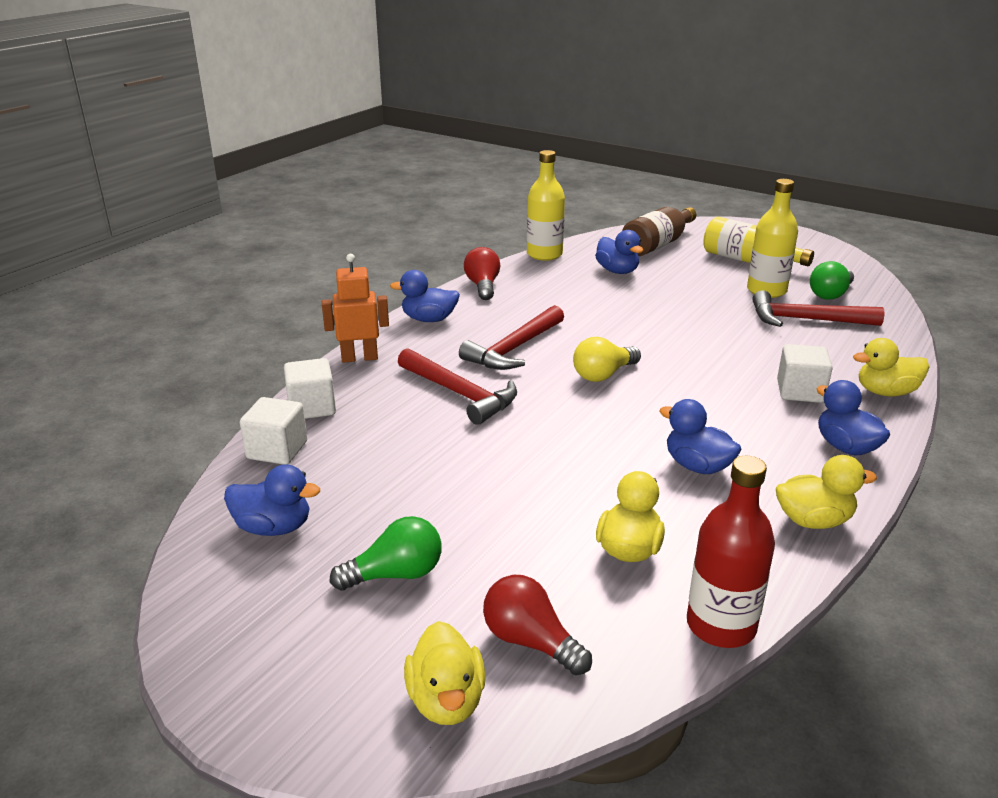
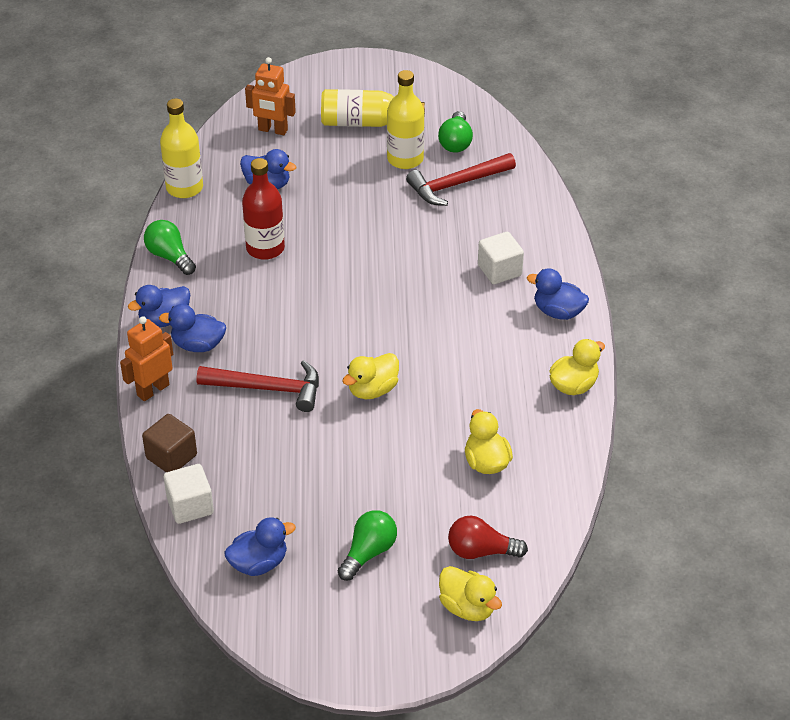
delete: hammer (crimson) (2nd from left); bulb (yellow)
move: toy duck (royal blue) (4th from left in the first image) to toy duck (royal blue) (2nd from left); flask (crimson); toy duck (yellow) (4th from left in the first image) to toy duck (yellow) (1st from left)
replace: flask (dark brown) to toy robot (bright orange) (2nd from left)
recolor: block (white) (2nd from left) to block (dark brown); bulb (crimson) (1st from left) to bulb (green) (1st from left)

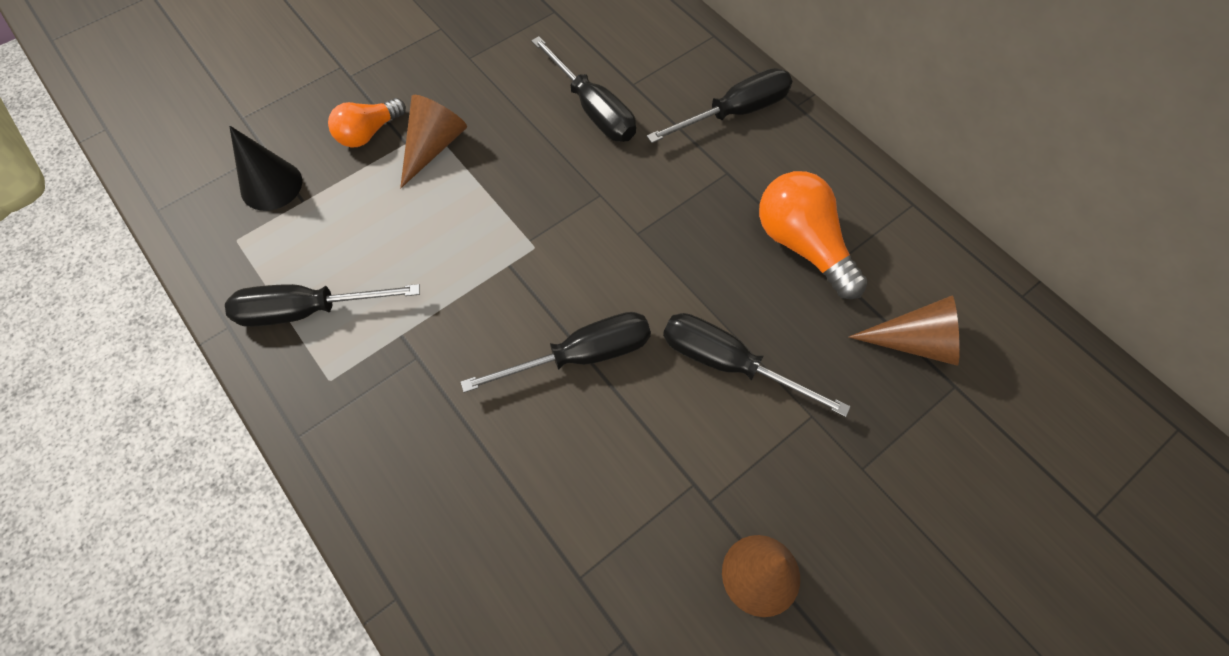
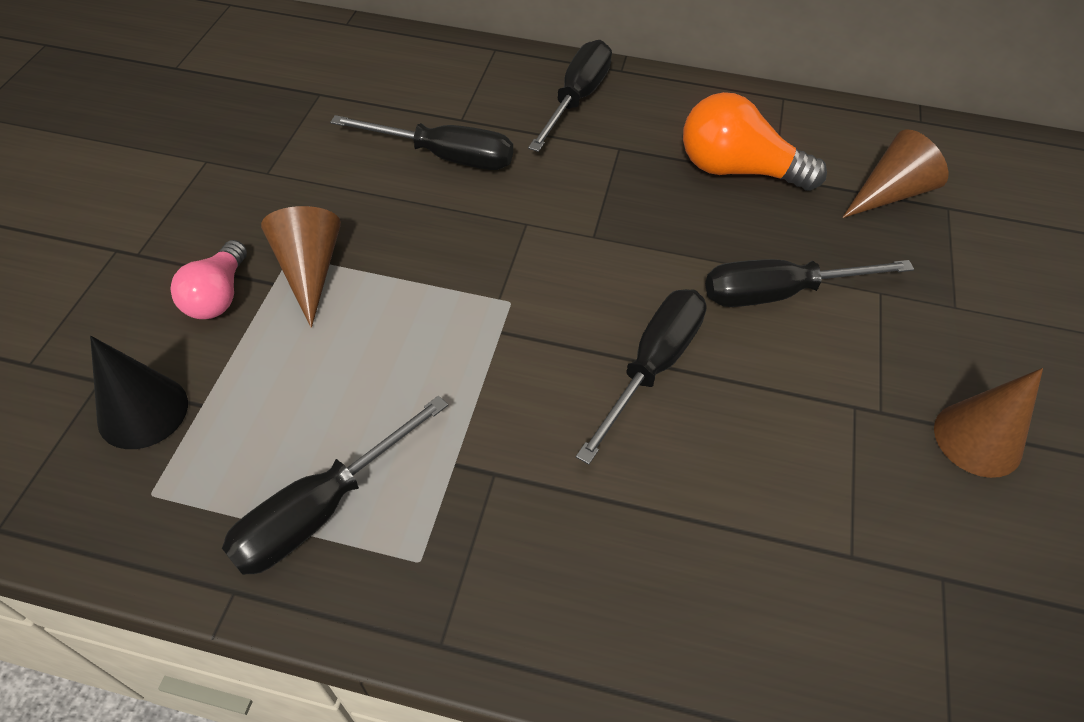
recolor: bulb (bright orange) (1st from left) to bulb (pink)

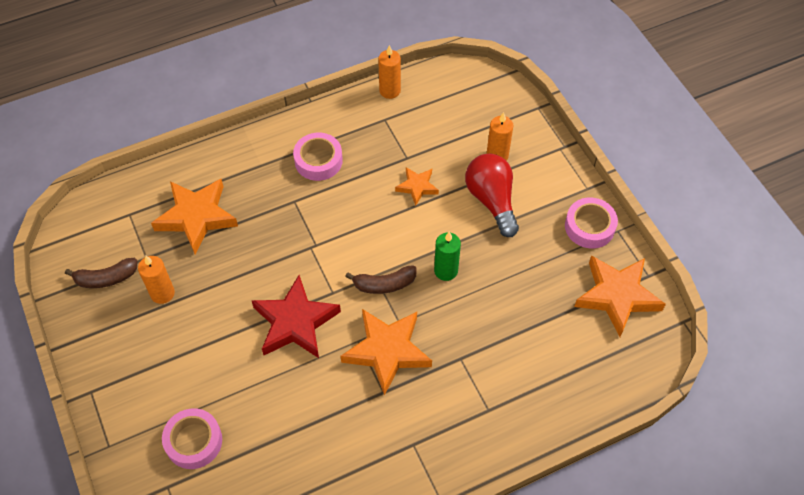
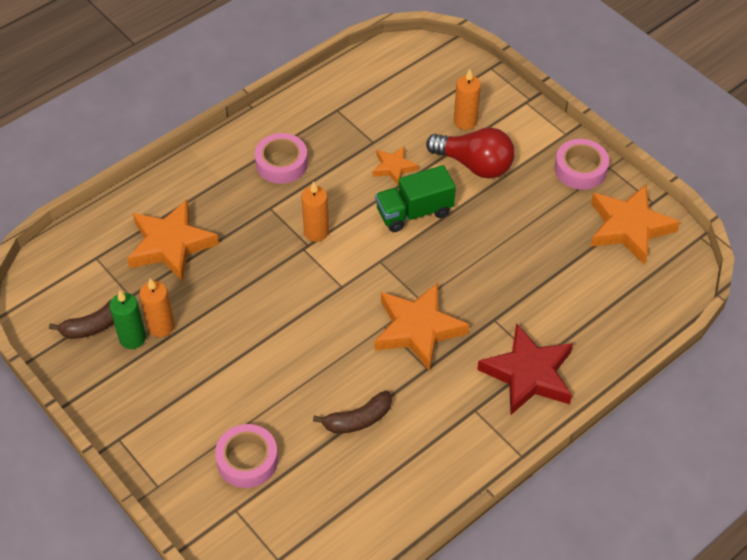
insert: toy truck (green)
move: wax candle (green); wax candle (bright orange) (2nd from left); banana (dark brown) (2nd from left); star shape (crimson)
rotate: bulb (crimson) 150 degrees clockwise

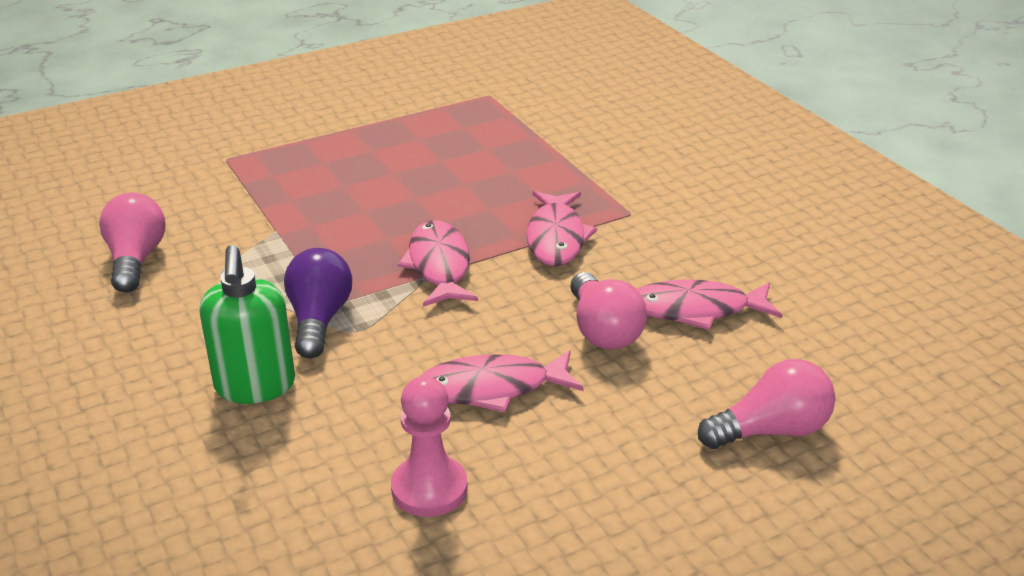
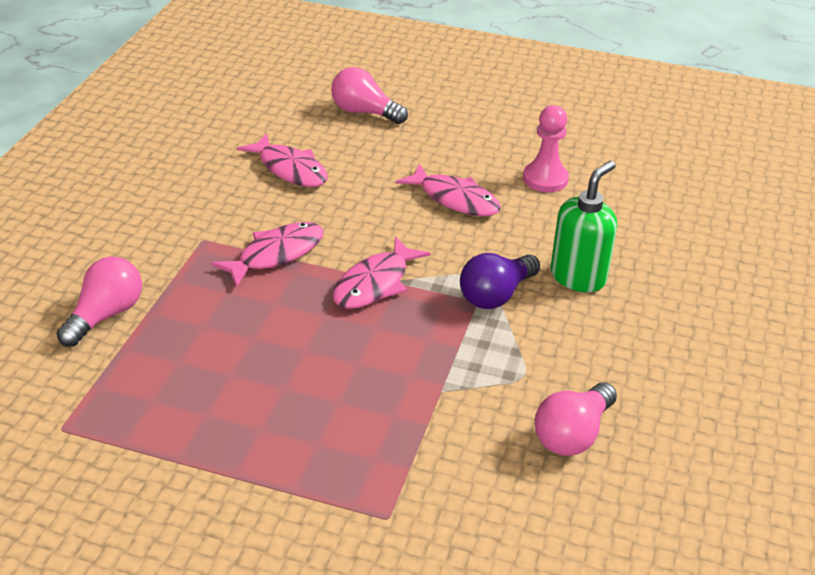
move: bulb (pink) (2nd from left in the first image) to bulb (pink) (1st from left)

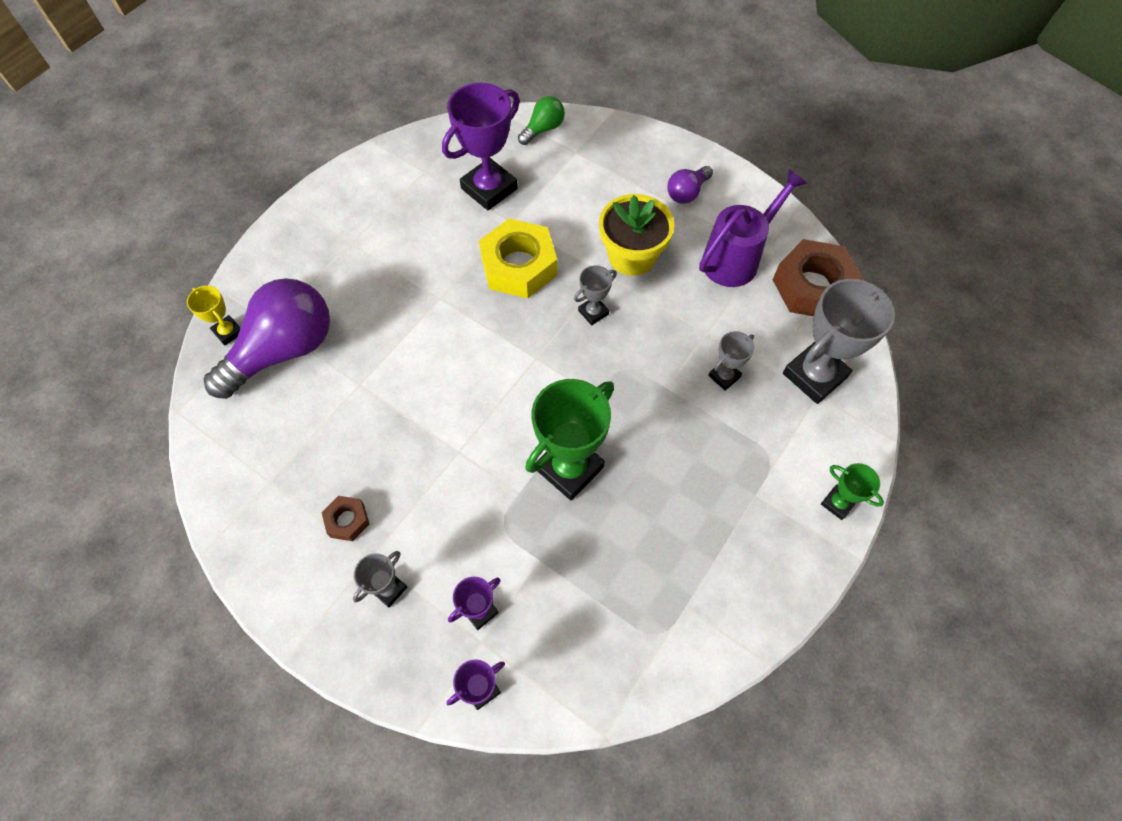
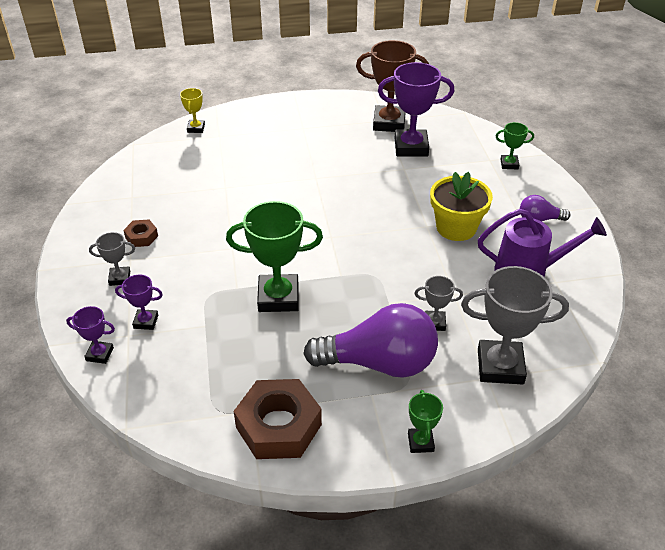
delete: hexagon nut (yellow); bulb (green); trophy (gray) (2nd from left)
insert: trophy (dark brown); trophy (green) (3rd from left)
move: hexagon nut (dark brown) (2nd from left); bulb (royal purple) (1st from left)

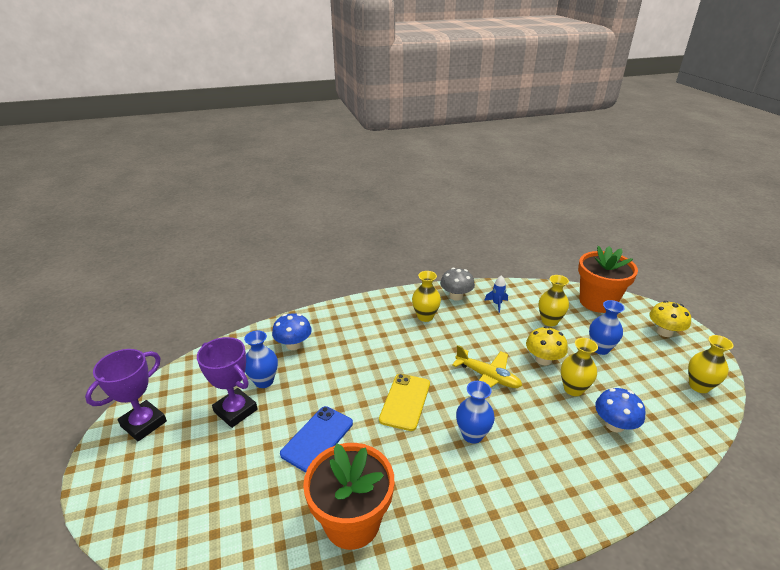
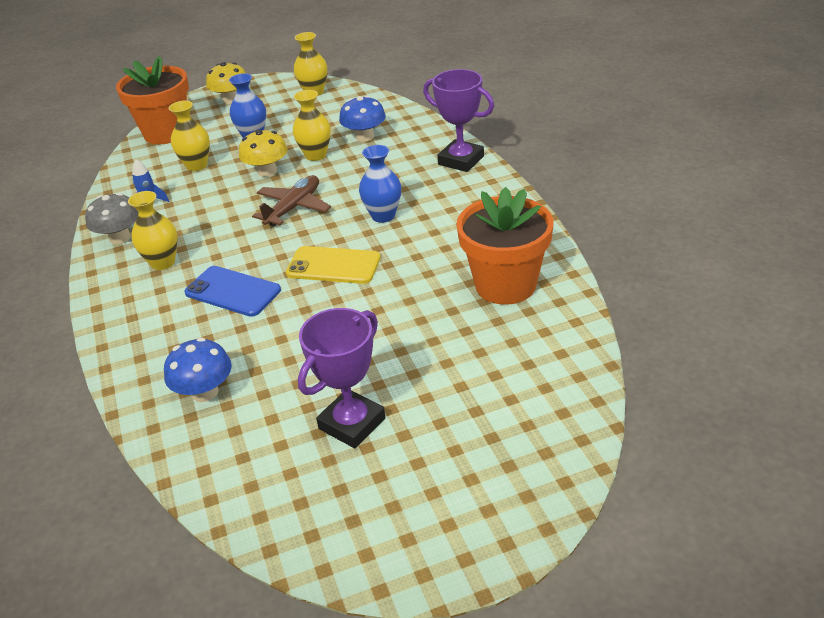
delete: vase (royal blue) (1st from left)
move: mobile phone (royal blue); trophy (royal purple) (1st from left in the first image) to trophy (royal purple) (2nd from left)
recolor: plane (yellow) to plane (dark brown)

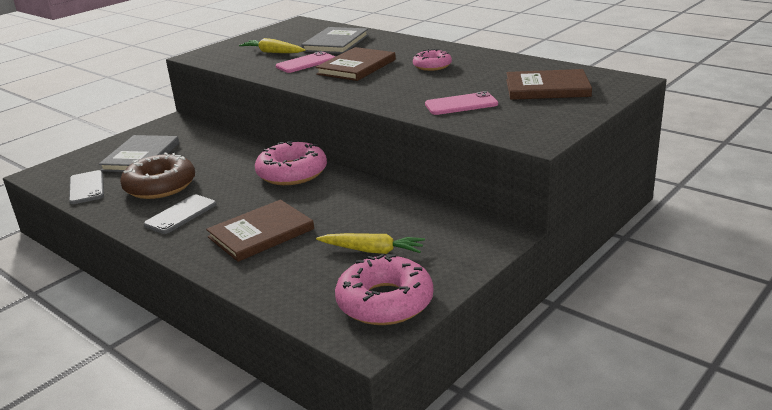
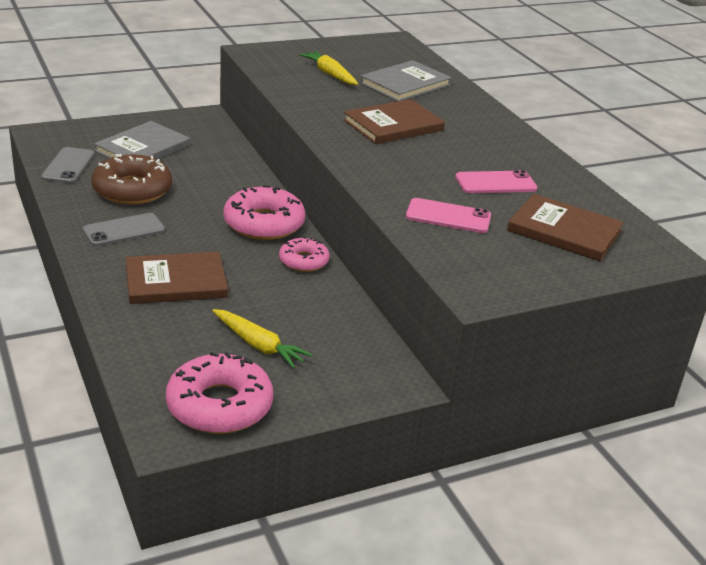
move: donut (pink) (3rd from left); mobile phone (pink) (1st from left in the first image) to mobile phone (pink) (2nd from left)

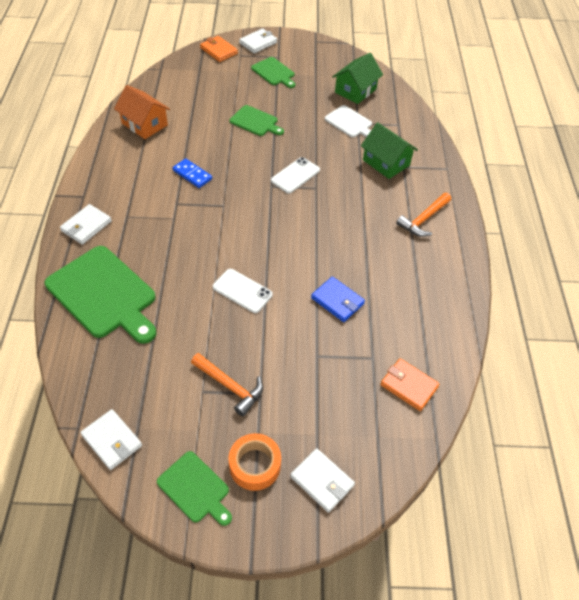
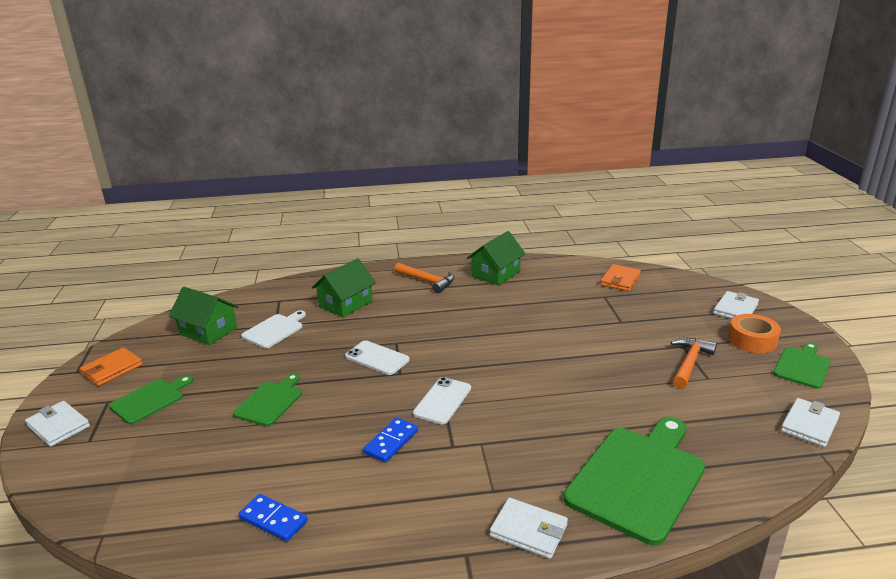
delete: card wallet (royal blue)
insert: house (green) (3rd from left)
move: card wallet (bright orange) (1st from left); mobile phone (white) (1st from left in the first image) to mobile phone (white) (2nd from left)
replace: house (bright orange) to domino piece (royal blue) (1st from left)

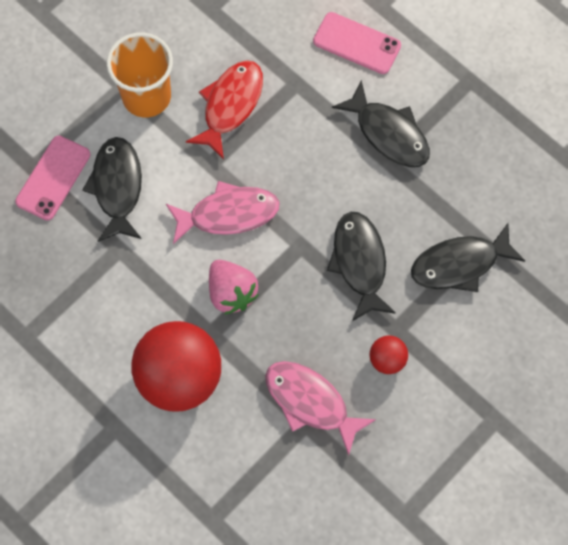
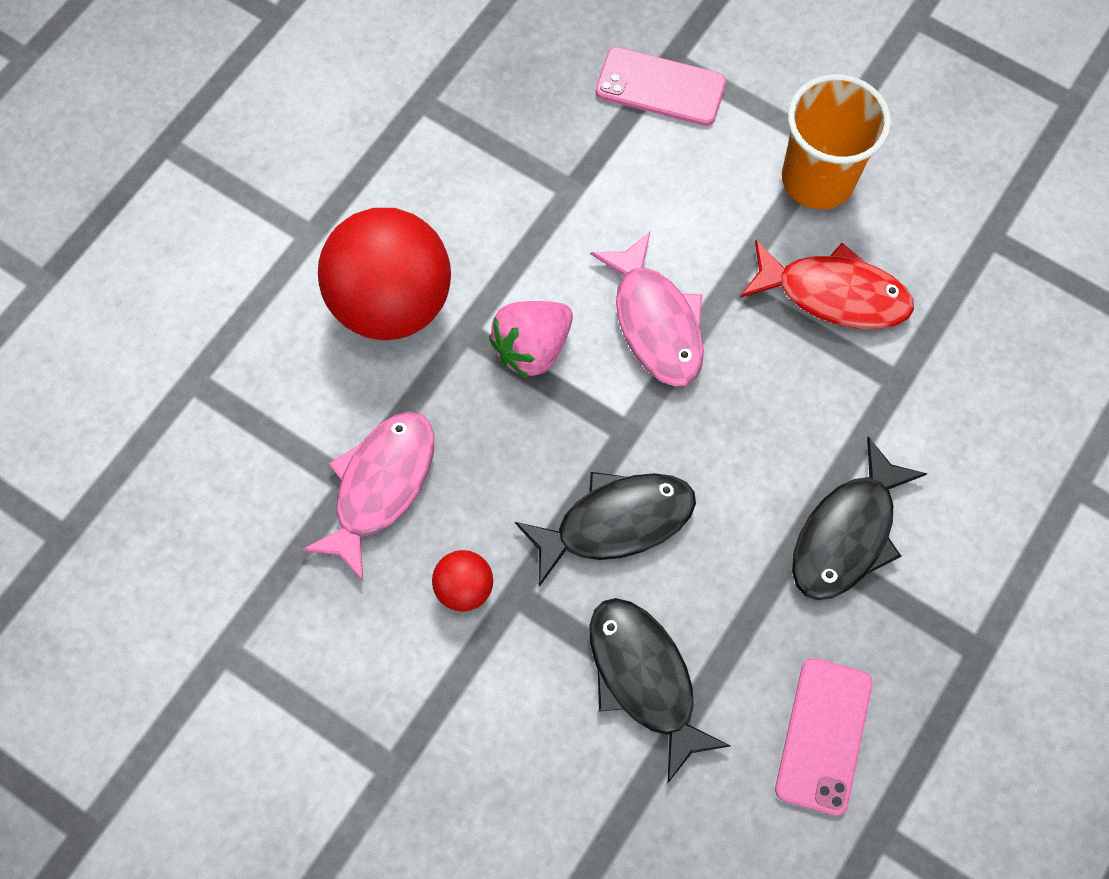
delete: fish (ebony) (1st from left)
move: mobile phone (pink) (2nd from left)

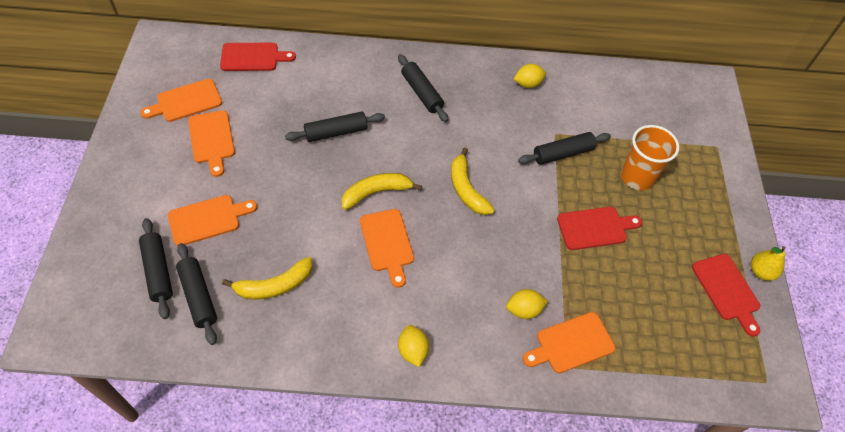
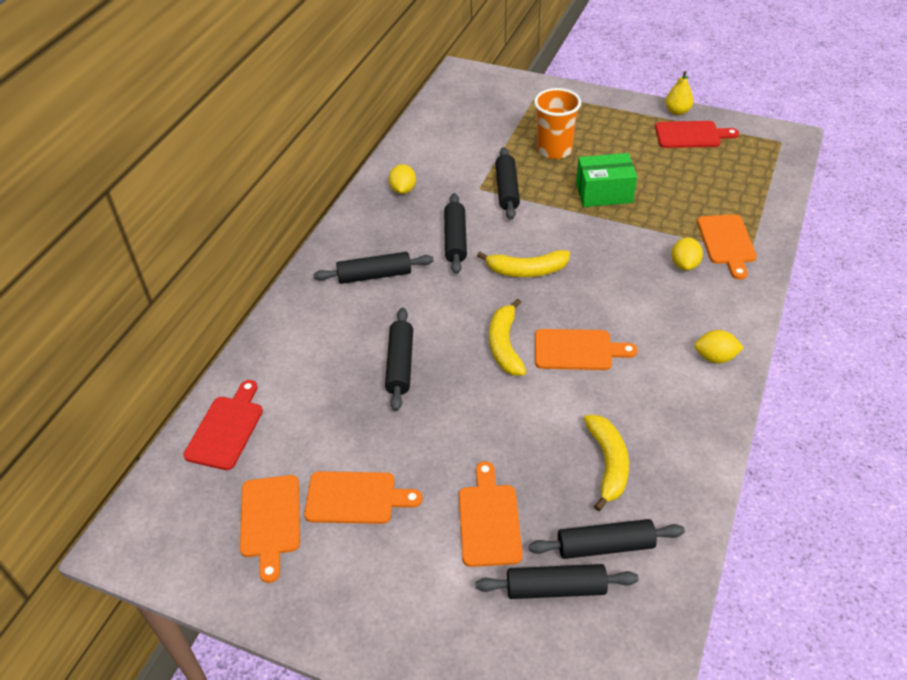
insert: pastry roller (ebony) (3rd from left)
replace: chopping board (crimson) (2nd from left) to package (green)

